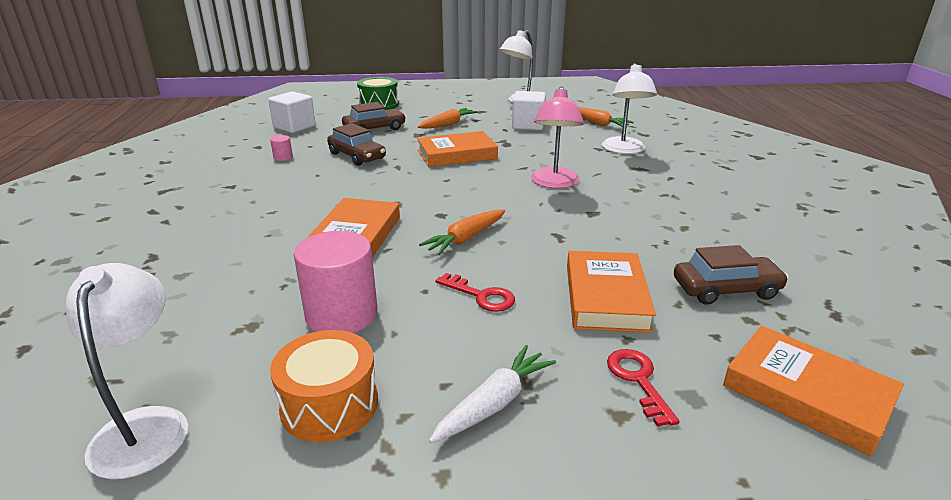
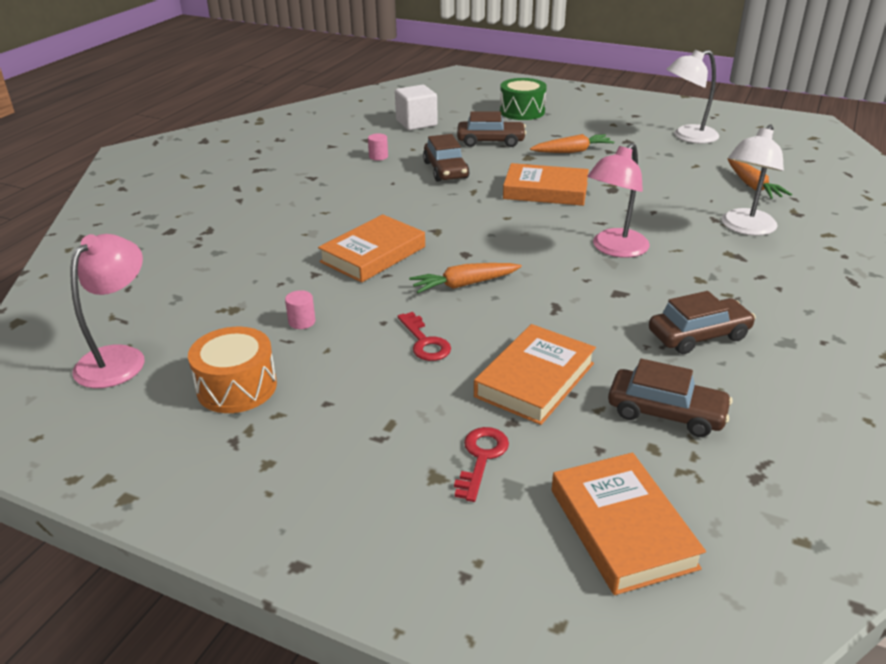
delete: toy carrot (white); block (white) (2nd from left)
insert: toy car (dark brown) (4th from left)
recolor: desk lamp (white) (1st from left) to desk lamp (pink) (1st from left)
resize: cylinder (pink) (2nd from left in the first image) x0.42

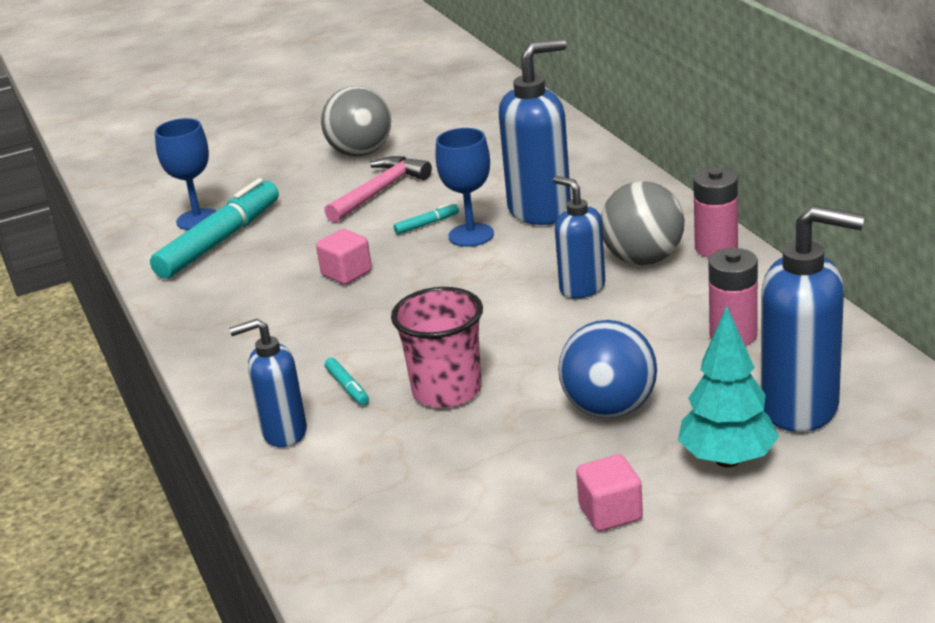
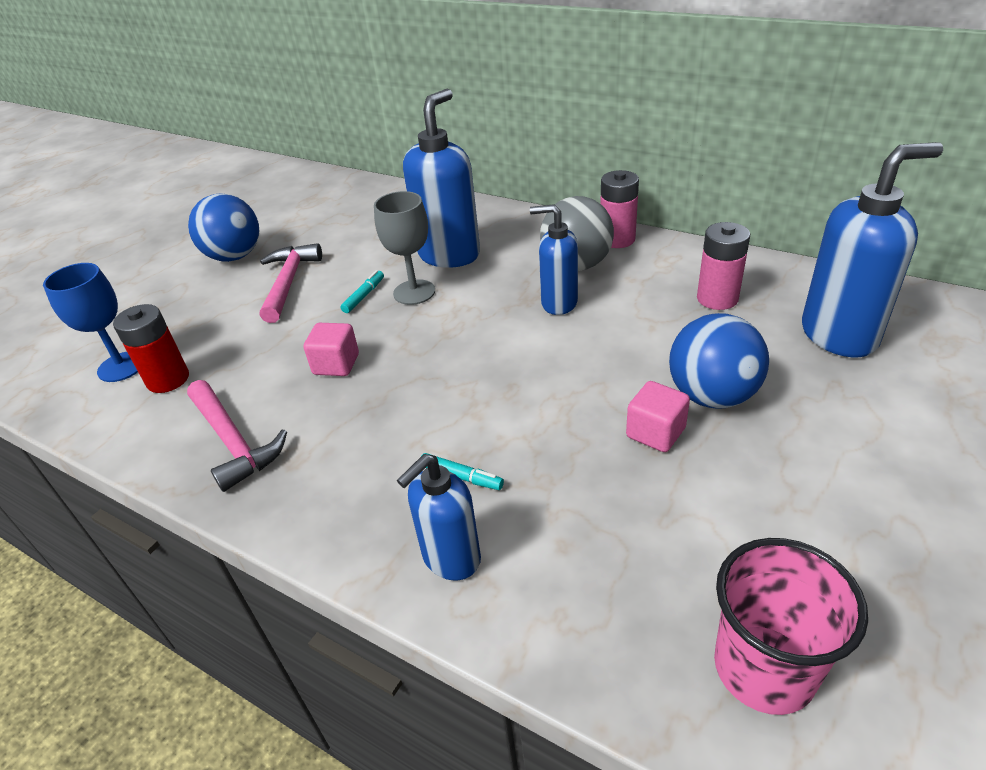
delete: fir tree (turquoise)
insert: hammer (pink) (1st from left)
move: block (pink) (2nd from left); beaker (pink)
replace: felt pen (turquoise) (1st from left) to battery (crimson)
recolor: sphere (gray) (1st from left) to sphere (royal blue) (1st from left); goblet (royal blue) (2nd from left) to goblet (gray)

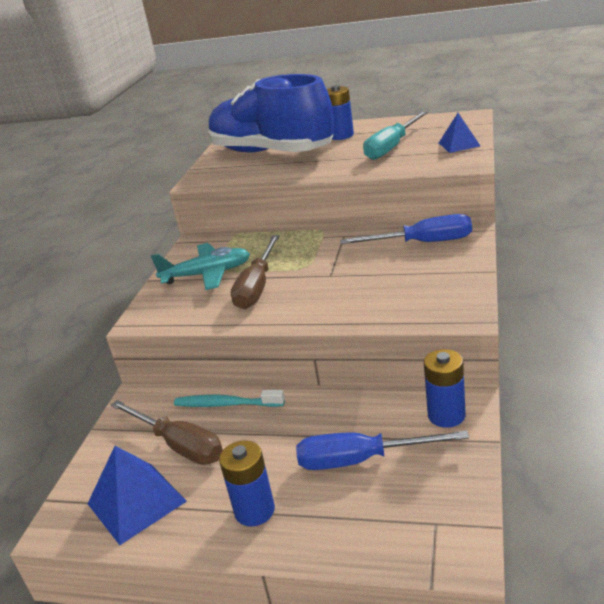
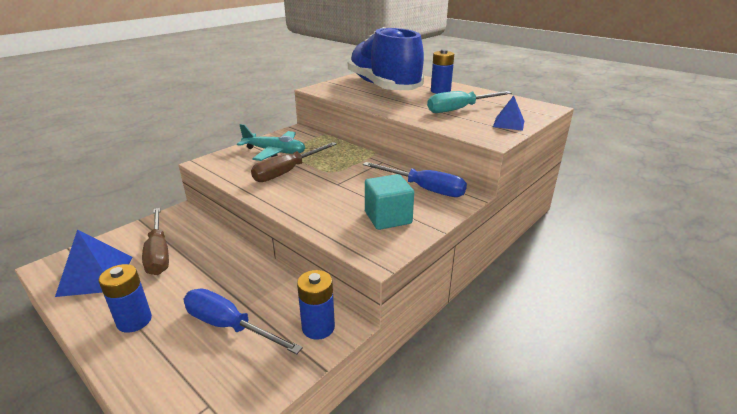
delete: toothbrush (turquoise)
insert: block (turquoise)

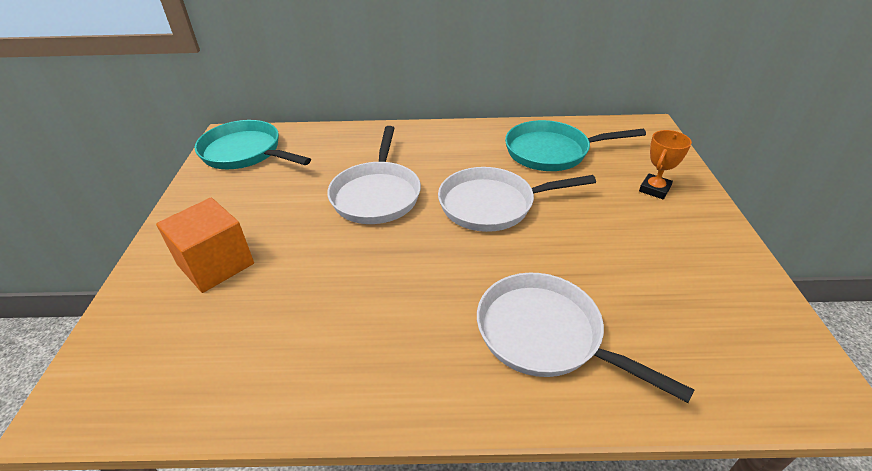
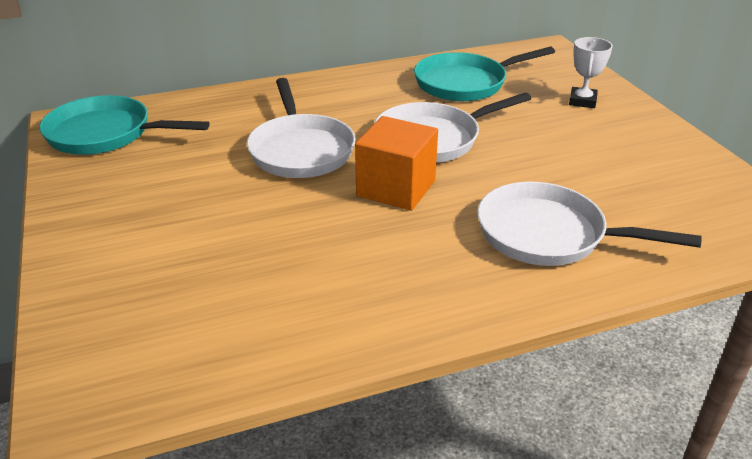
move: block (bright orange)
recolor: trophy (bright orange) to trophy (white)

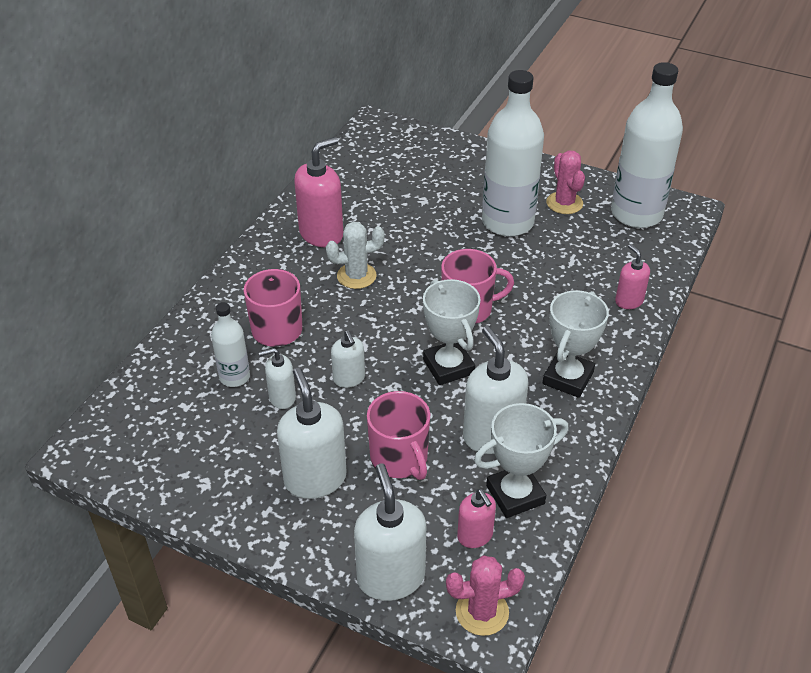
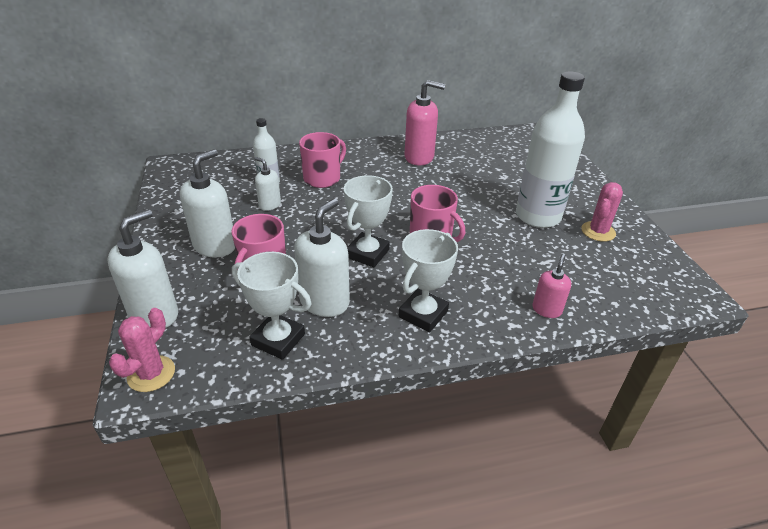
delete: cactus (white); soap dispenser (white) (3rd from left); soap dispenser (pink) (2nd from left); flask (white) (3rd from left)
rotate: cactus (pink) (1st from left) 75 degrees clockwise; trophy (white) (3rd from left) 45 degrees counterclockwise

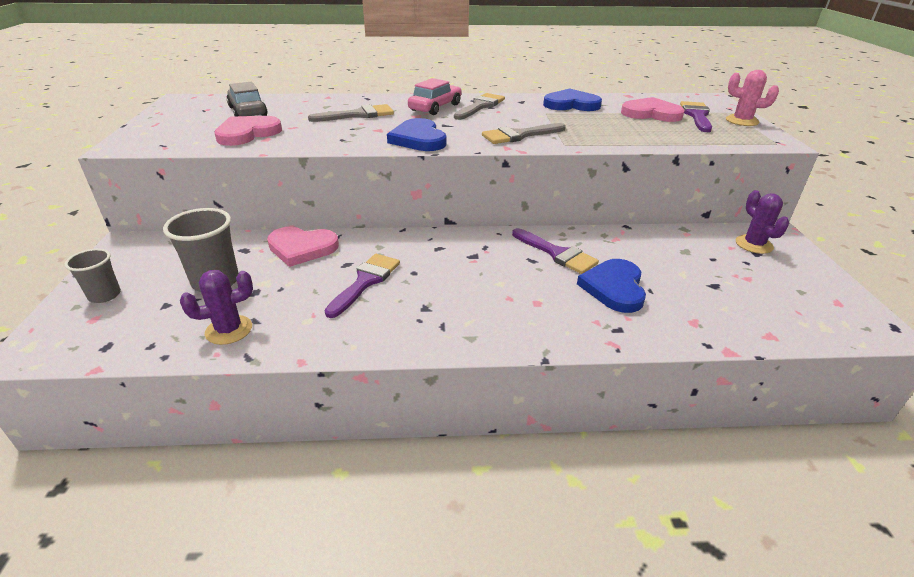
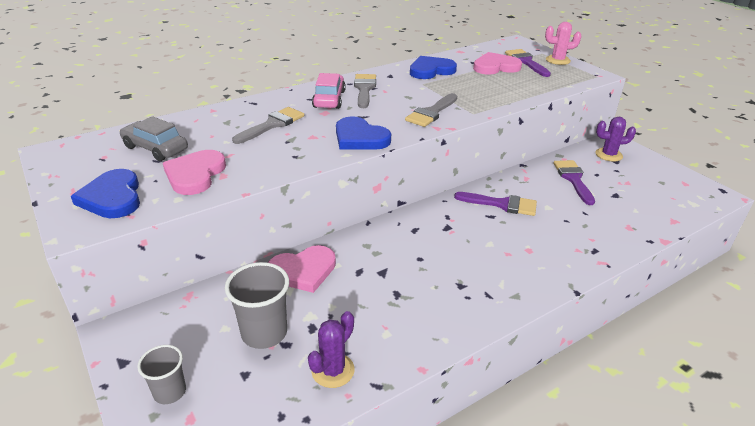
move: love heart (royal blue) (3rd from left in the first image) to love heart (royal blue) (1st from left); paintbrush (royal purple) (1st from left in the first image) to paintbrush (royal purple) (3rd from left)
rotate: cactus (royal purple) (2nd from left) 45 degrees counterclockwise

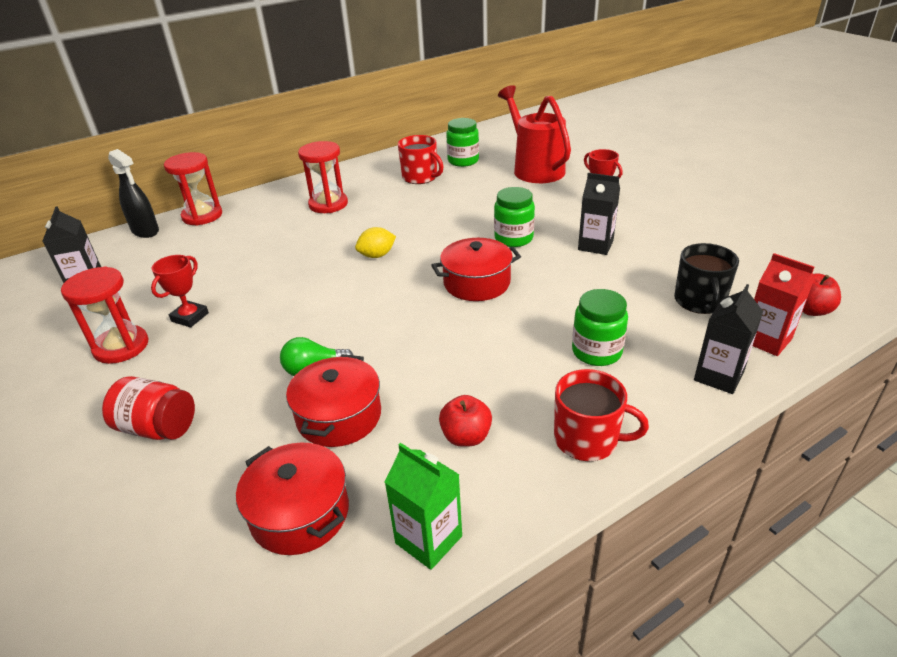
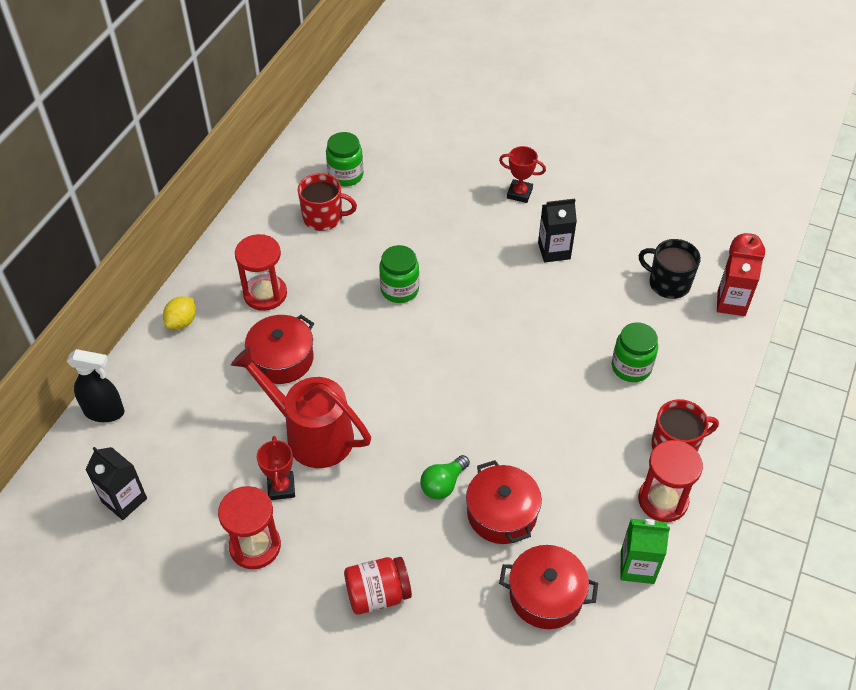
delete: apple fruit (crimson) (1st from left); carton (ebony) (3rd from left)
move: citrus fruit (yellow); watering pot (crimson); stockpot (crimson) (3rd from left in the first image) to stockpot (crimson) (1st from left); preserve jar (green) (2nd from left); hourglass (crimson) (2nd from left in the first image) to hourglass (crimson) (3rd from left)
rotate: coffee mug (ebony) 150 degrees clockwise

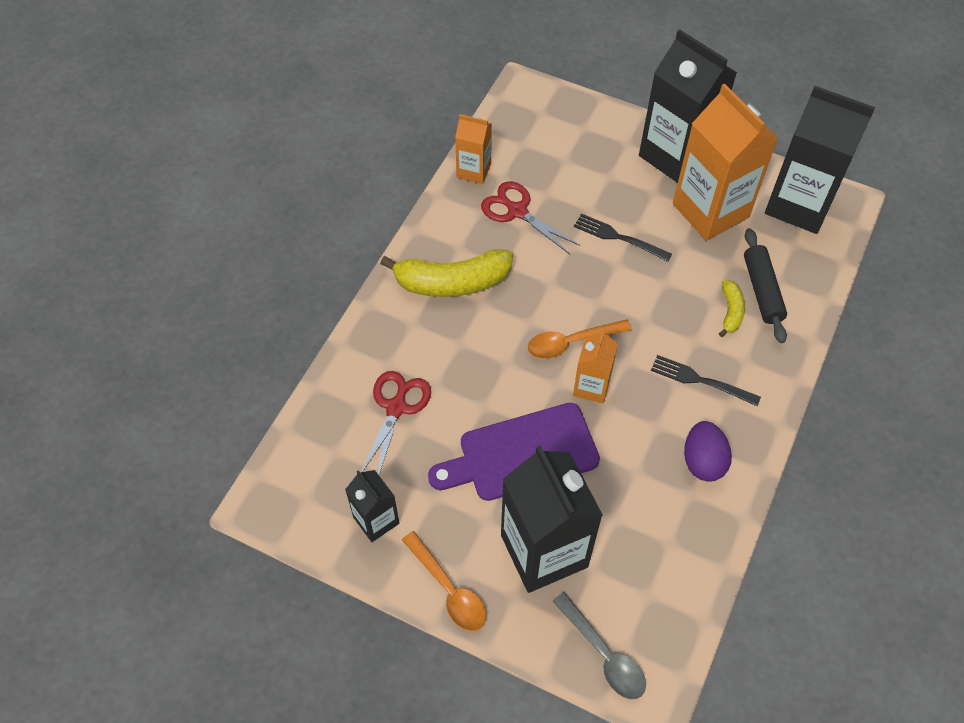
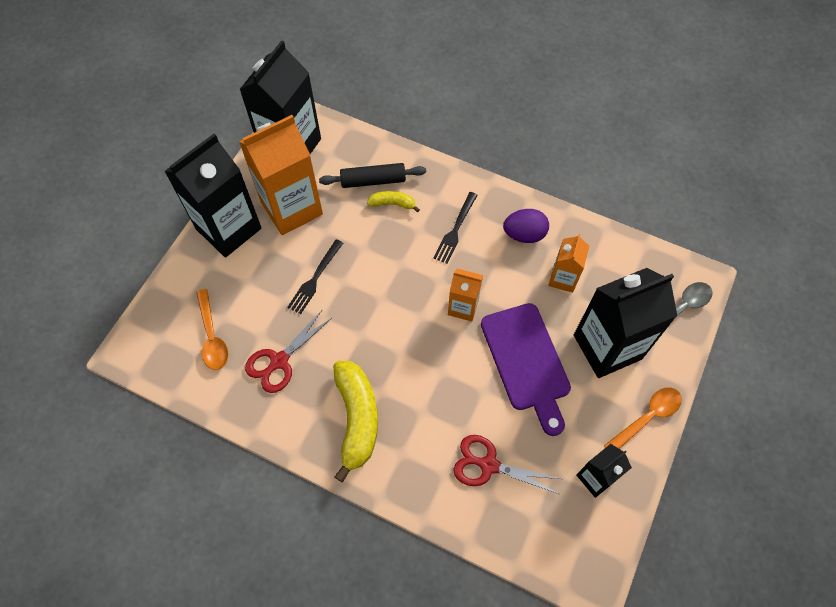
move: teaspoon (bright orange) (2nd from left in the first image) to teaspoon (bright orange) (1st from left); carton (bright orange) (1st from left in the first image) to carton (bright orange) (3rd from left)

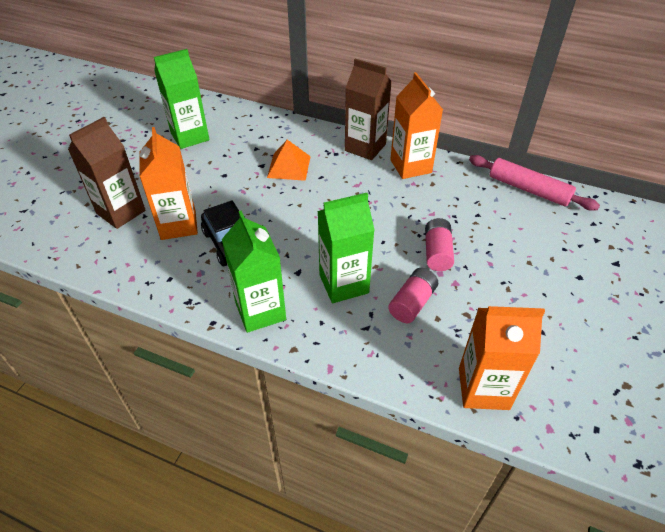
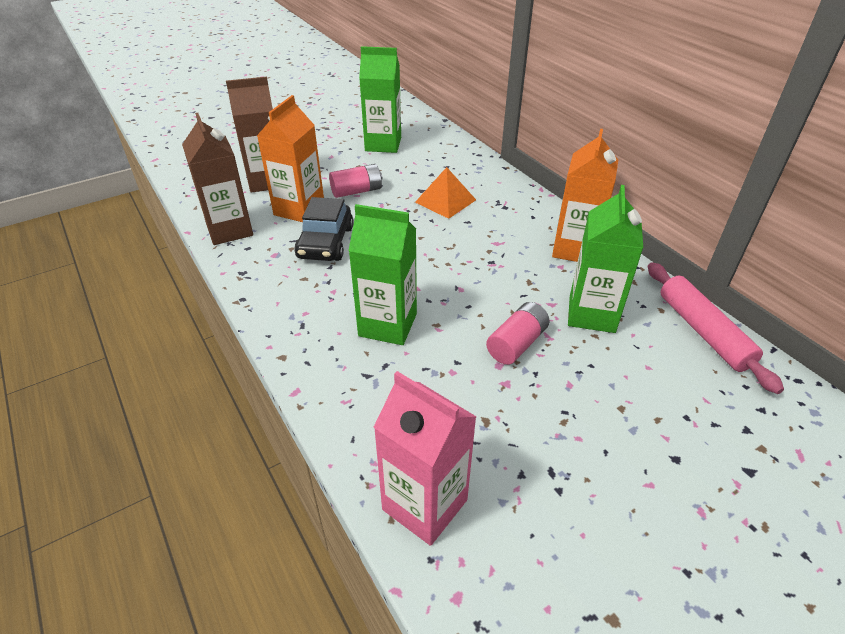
move: carton (dark brown) (2nd from left in the first image) to carton (dark brown) (1st from left); battery (pink) (1st from left); carton (green) (2nd from left in the first image) to carton (green) (3rd from left)
recolor: carton (bright orange) (3rd from left) to carton (pink)

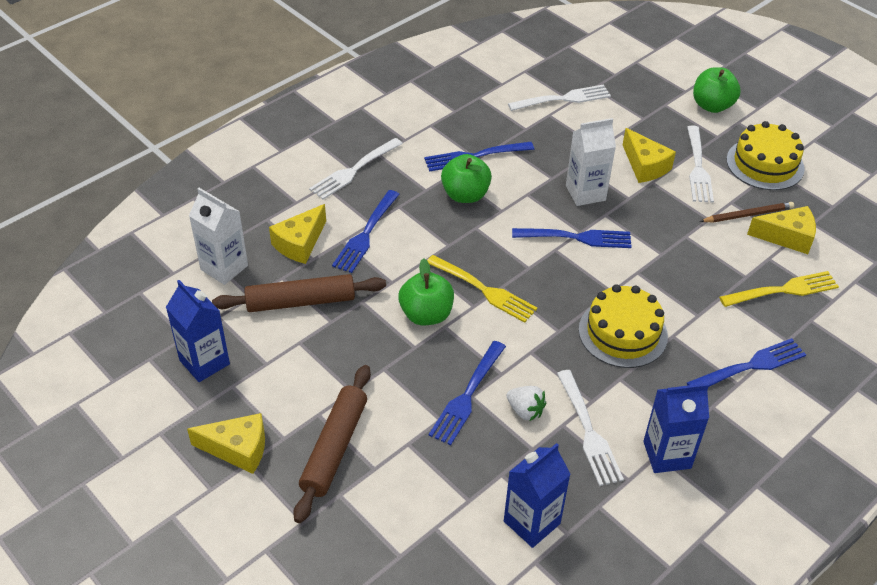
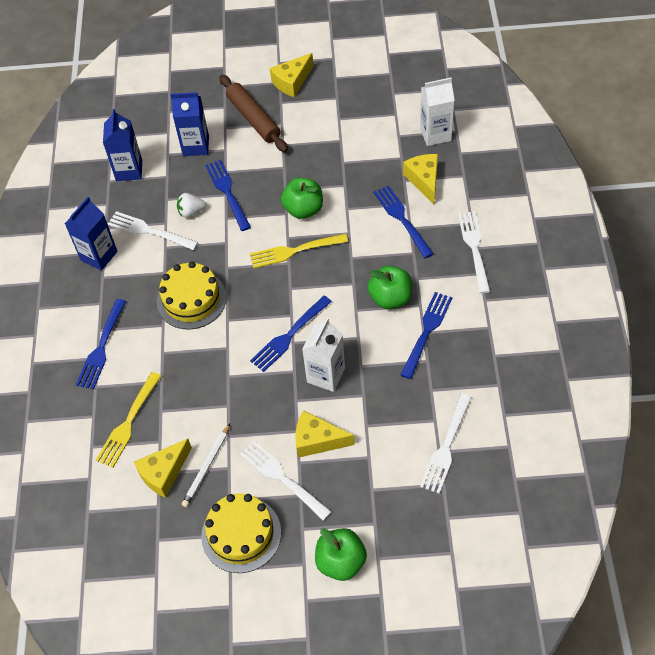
delete: pastry roller (dark brown) (1st from left)
move: carton (royal blue) (1st from left in the first image) to carton (royal blue) (3rd from left)
recolor: pencil (dark brown) to pencil (white)

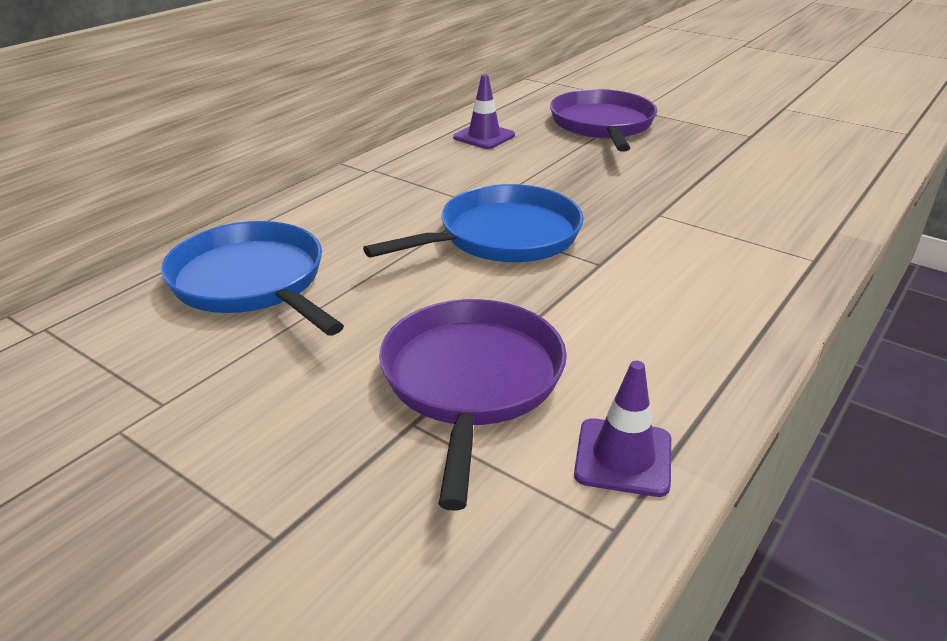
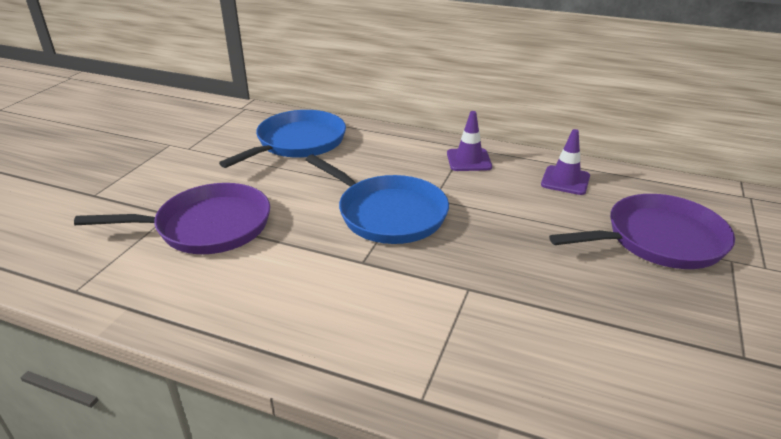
move: traffic cone (royal purple) (2nd from left in the first image) to traffic cone (royal purple) (1st from left)

